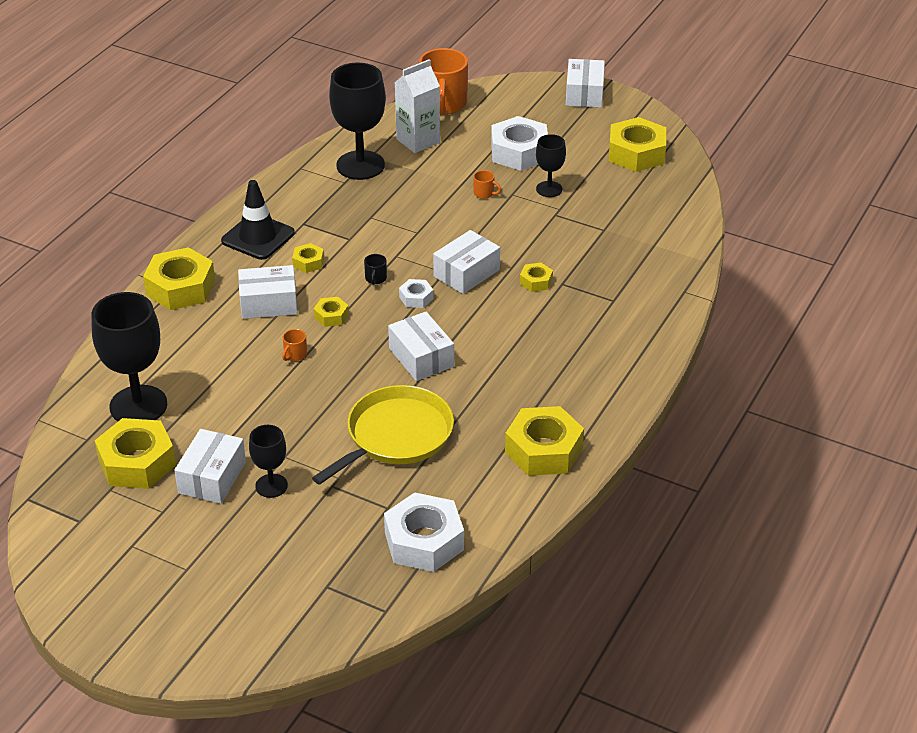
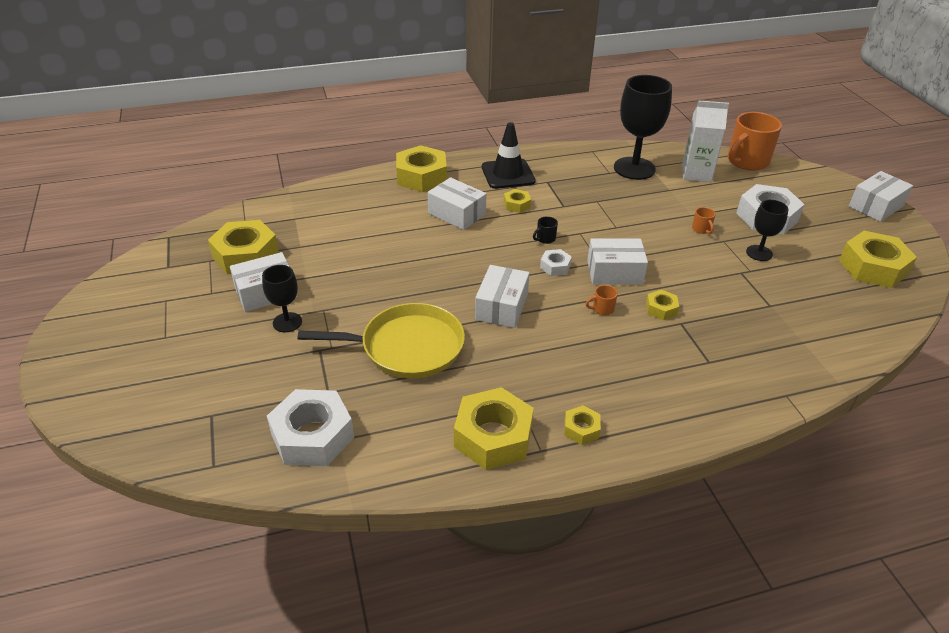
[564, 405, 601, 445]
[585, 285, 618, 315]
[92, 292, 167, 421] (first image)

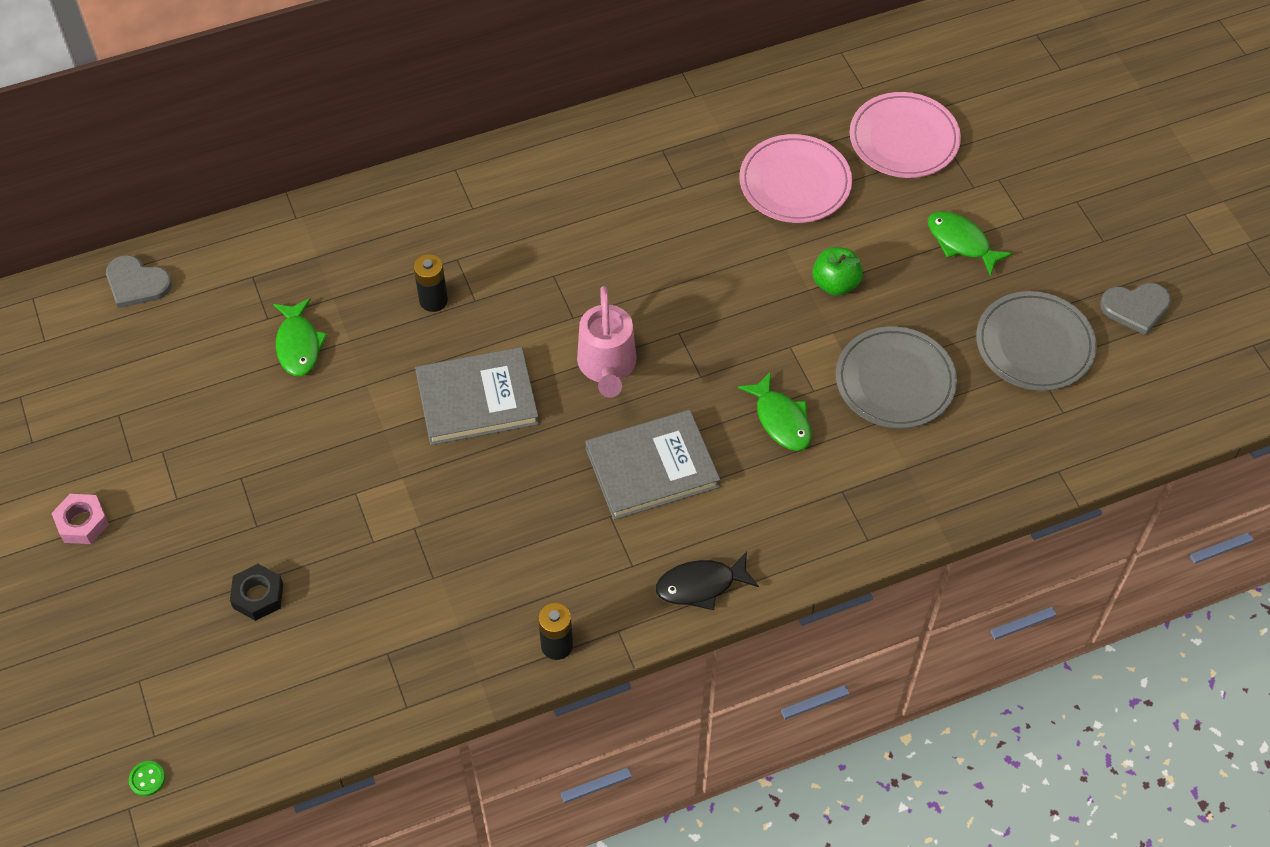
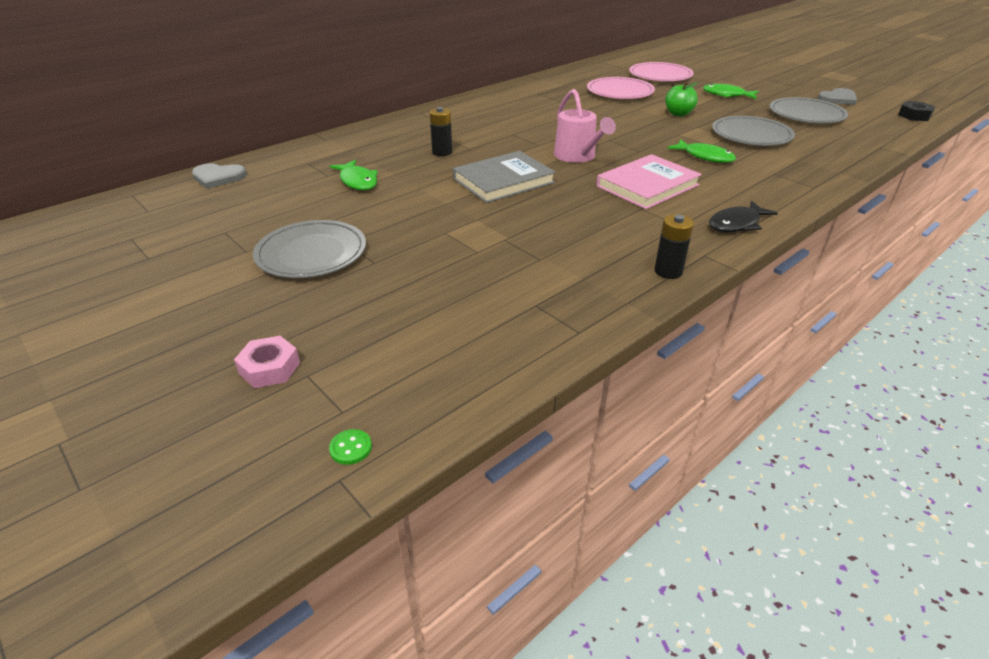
[234, 336, 300, 388]
[253, 220, 366, 278]
[596, 154, 702, 209]
[898, 101, 935, 121]

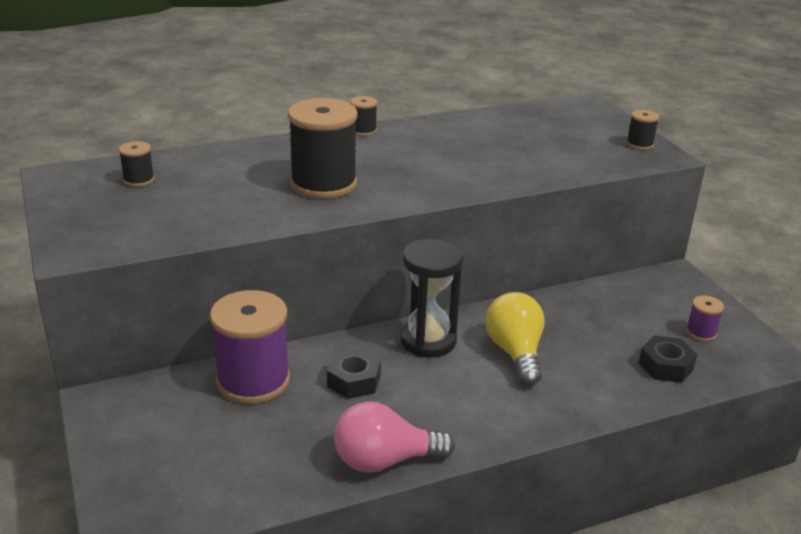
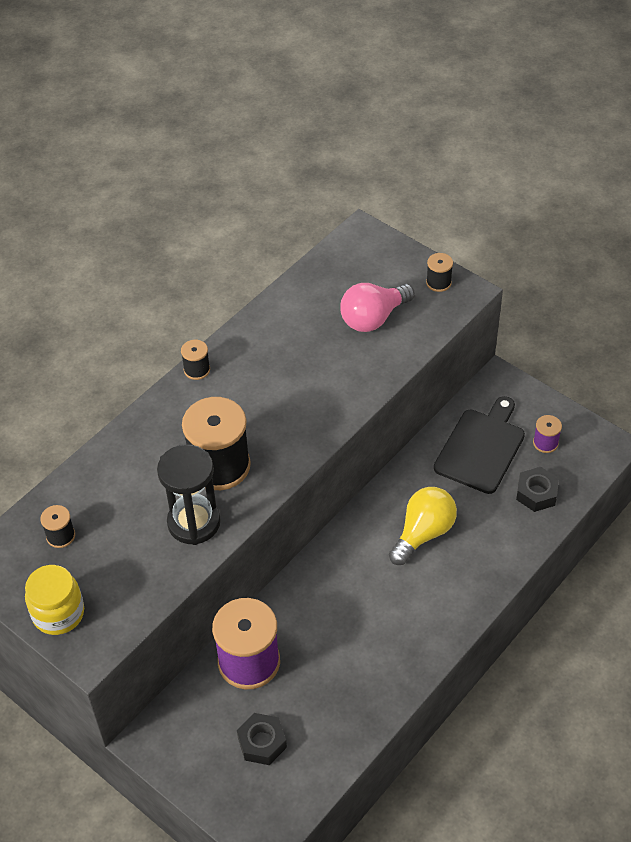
[25, 565, 84, 635]
[157, 445, 221, 545]
[237, 713, 287, 765]
[340, 283, 415, 332]
[389, 487, 457, 565]
[434, 396, 525, 494]

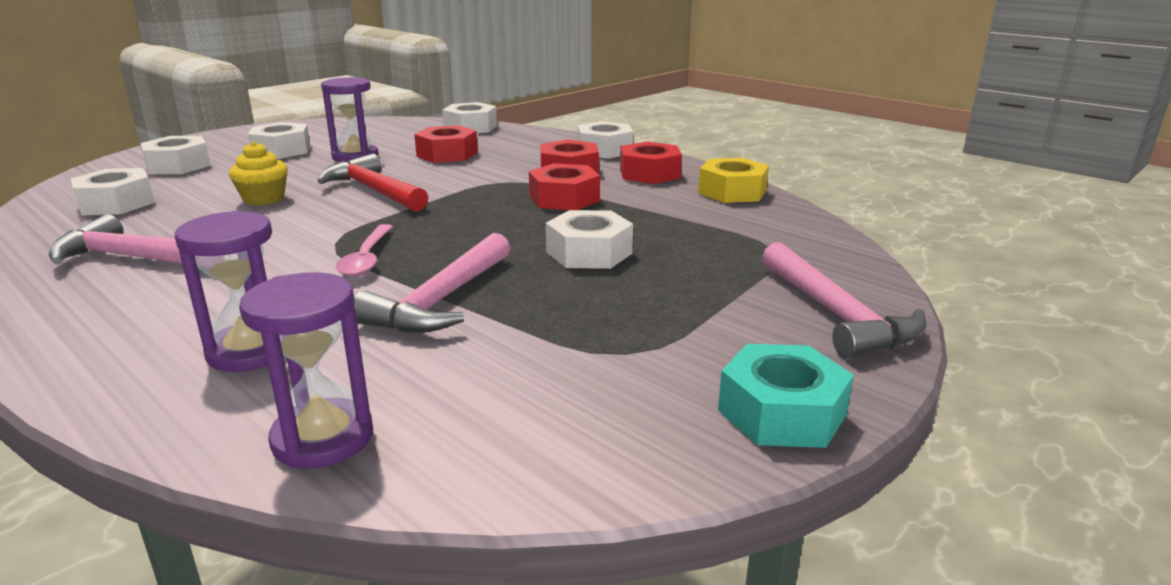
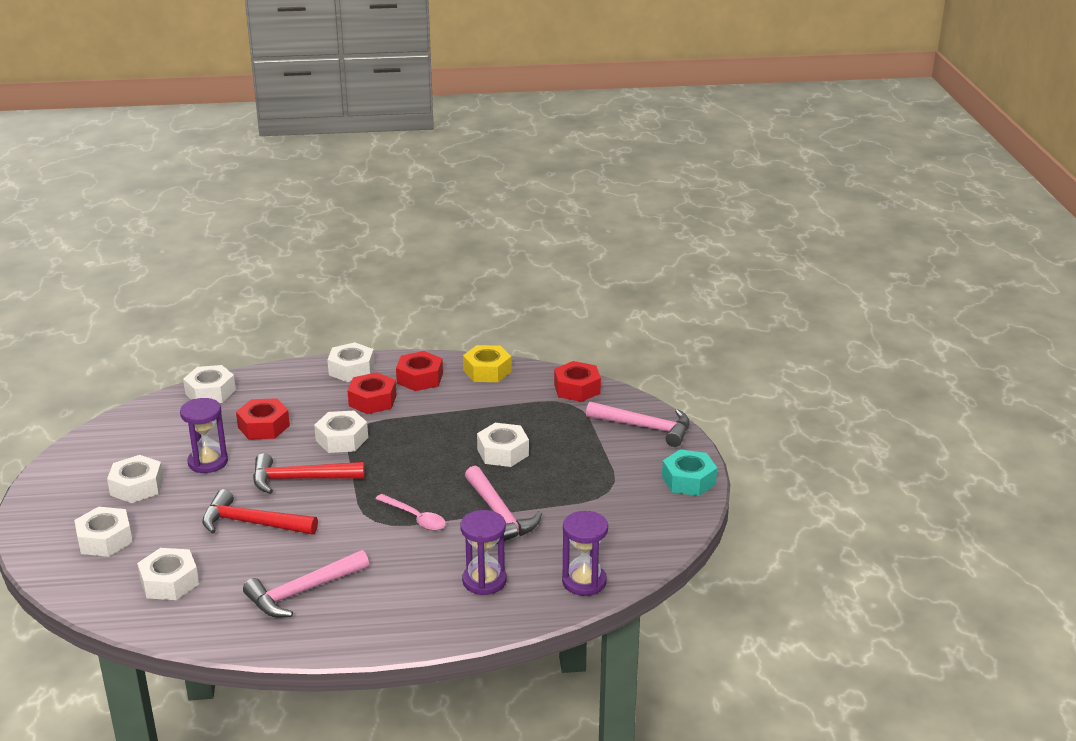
[202, 489, 318, 535]
[314, 411, 368, 453]
[554, 361, 601, 402]

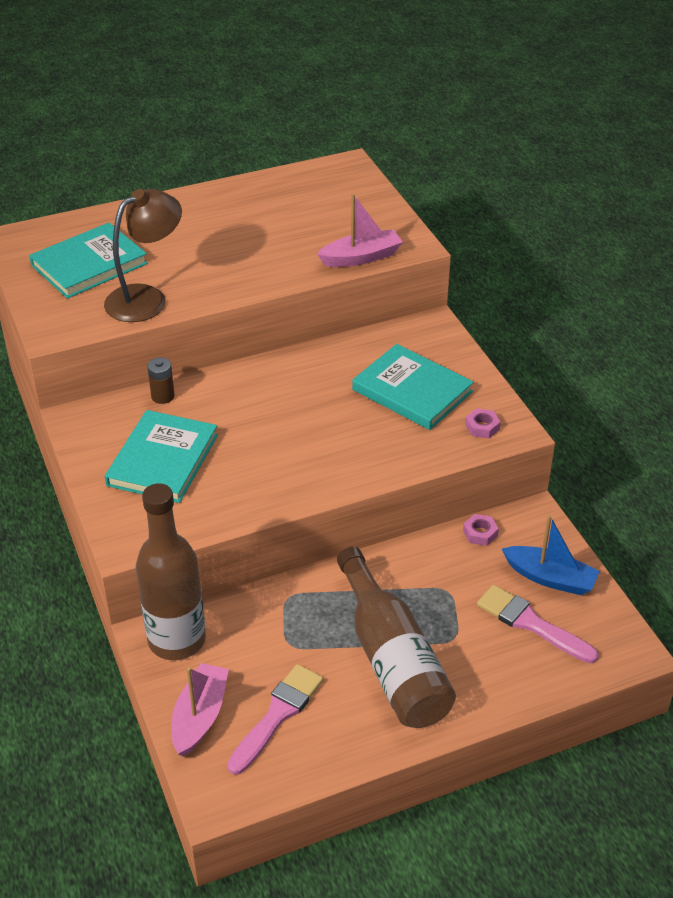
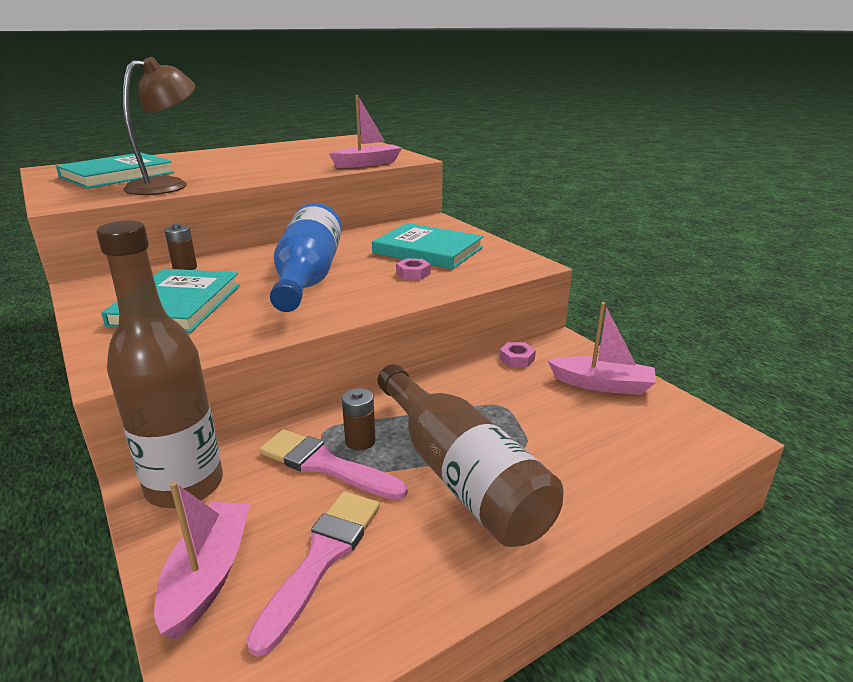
[259, 429, 408, 500]
[270, 203, 342, 312]
[342, 388, 376, 450]
[396, 258, 431, 280]
[547, 302, 656, 395]

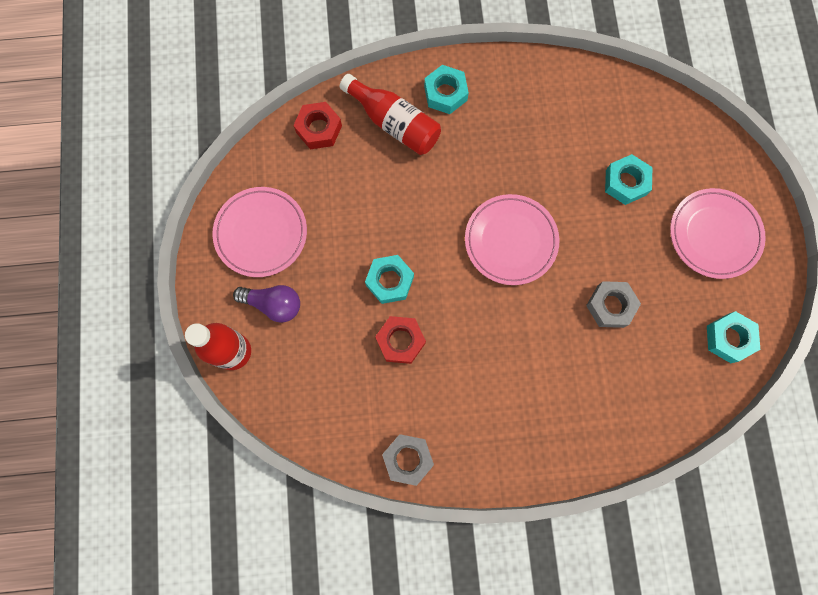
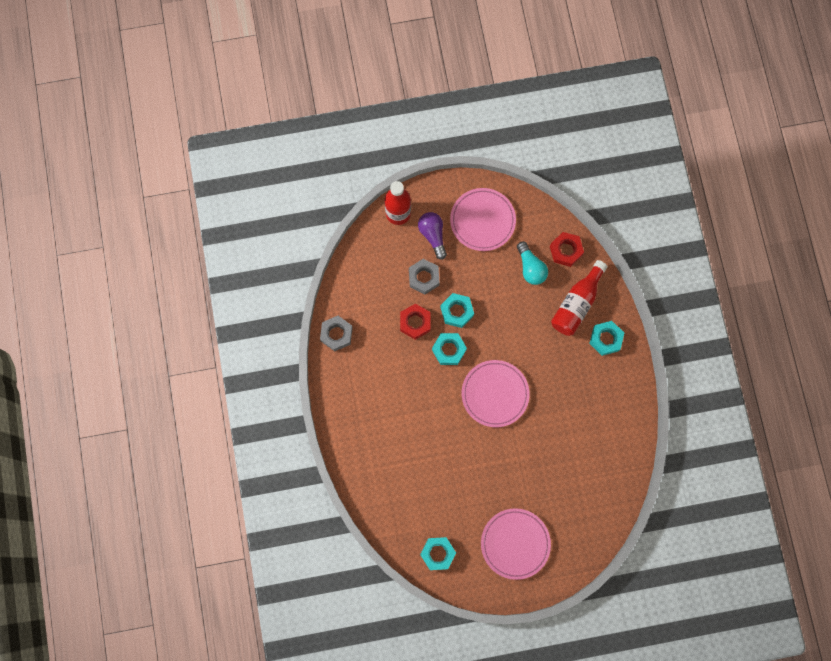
[409, 259, 439, 294]
[418, 212, 447, 260]
[432, 333, 467, 365]
[517, 241, 548, 285]

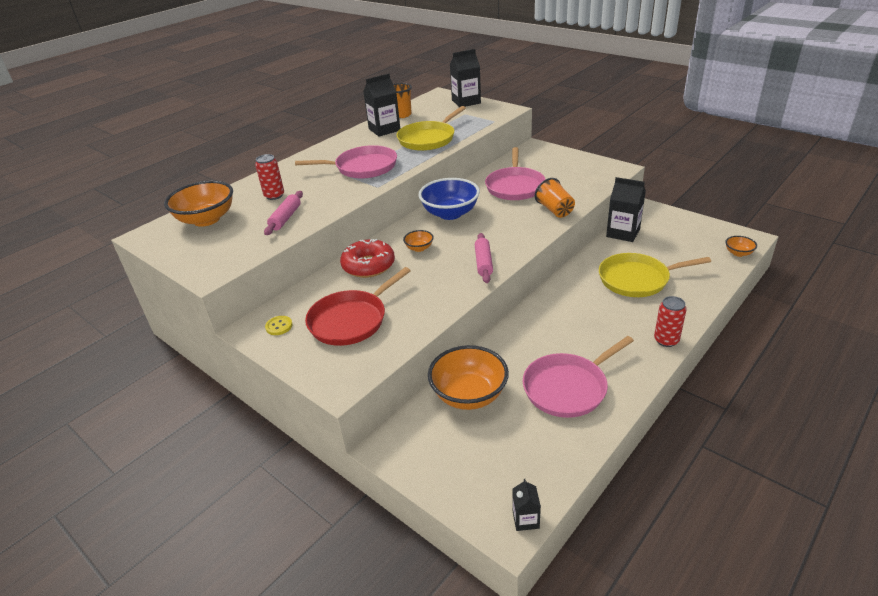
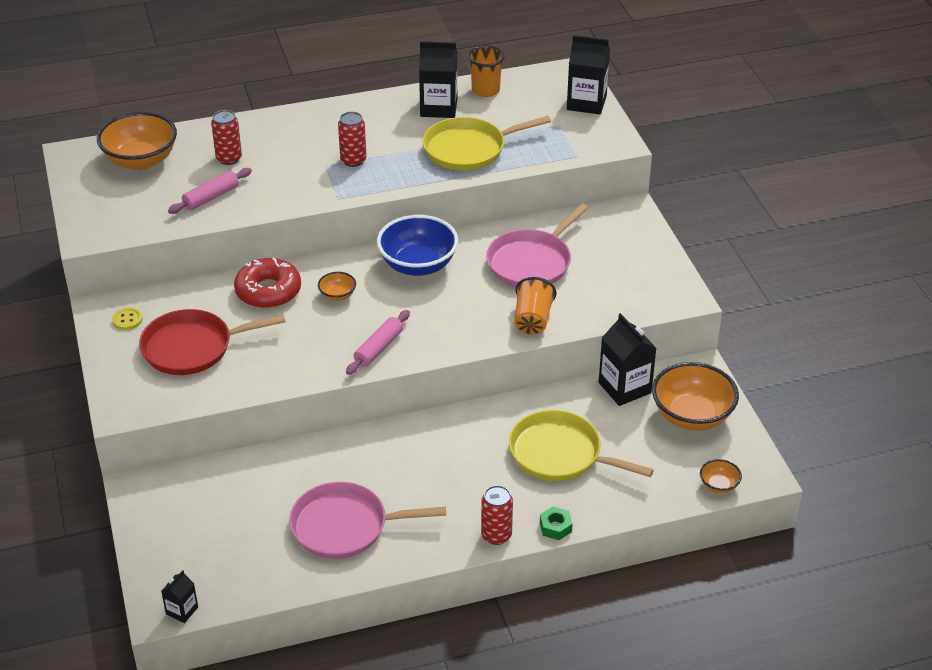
[338, 112, 367, 167]
[540, 507, 573, 540]
[652, 362, 739, 431]

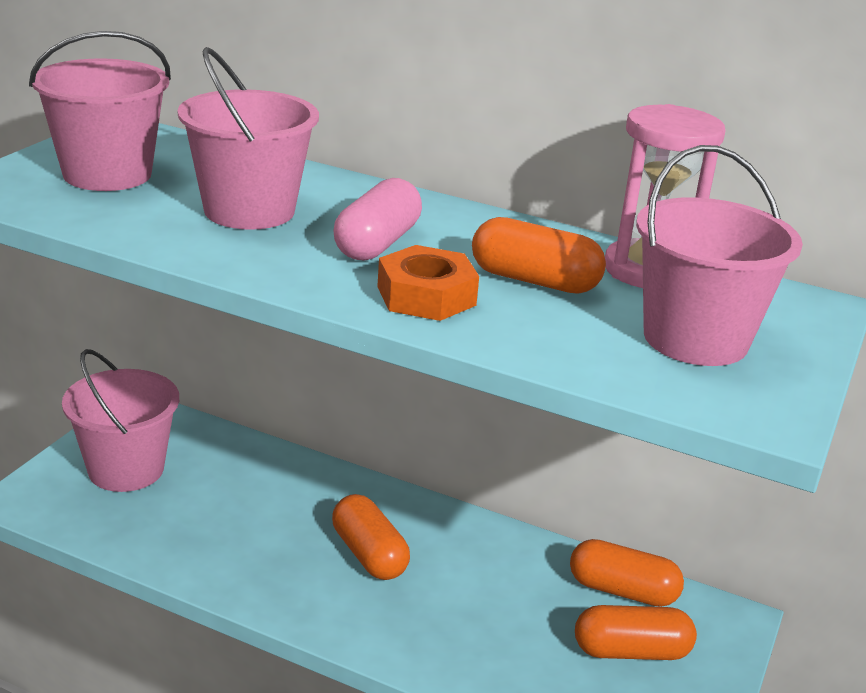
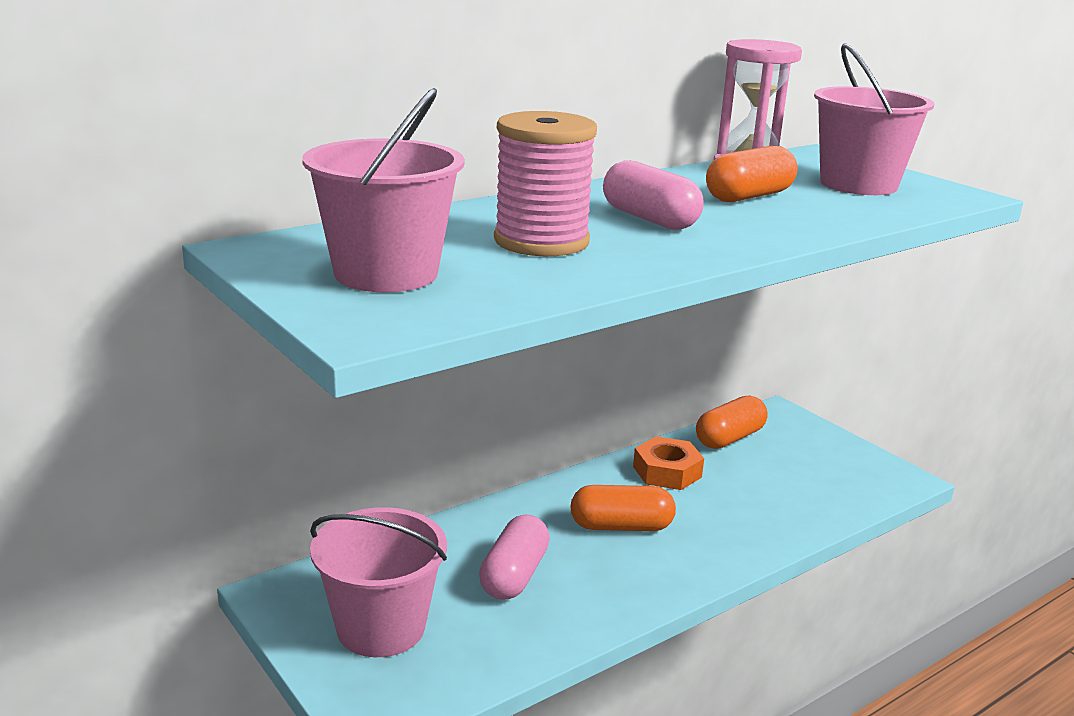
[479, 515, 550, 600]
[494, 111, 597, 256]
[633, 436, 704, 490]
[575, 605, 697, 660] (first image)

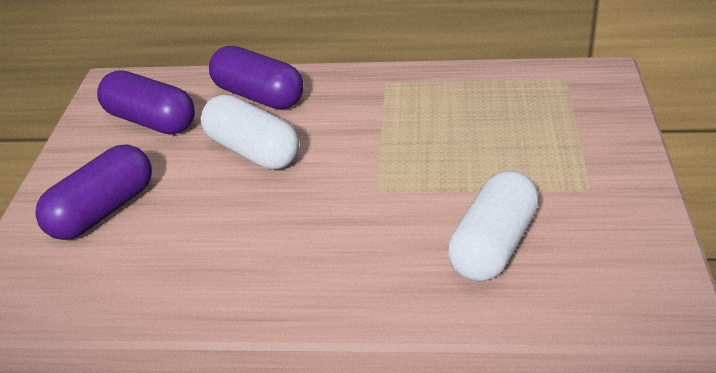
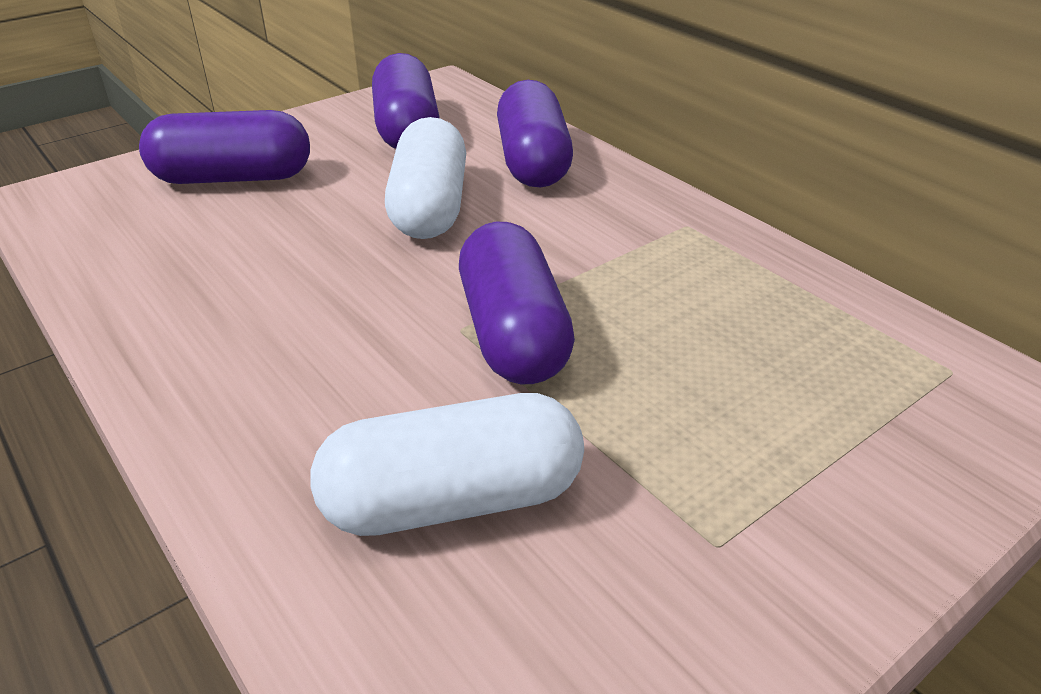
[459, 222, 575, 384]

